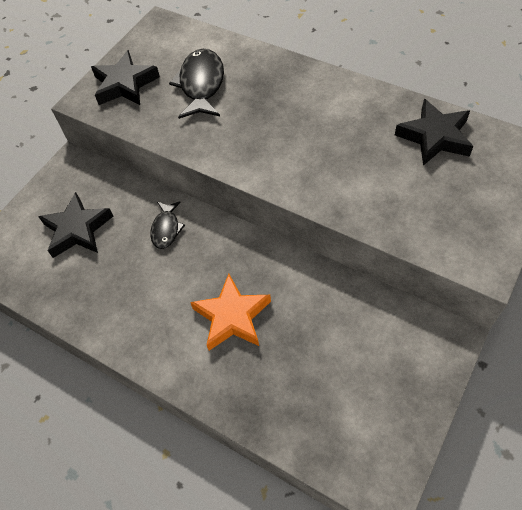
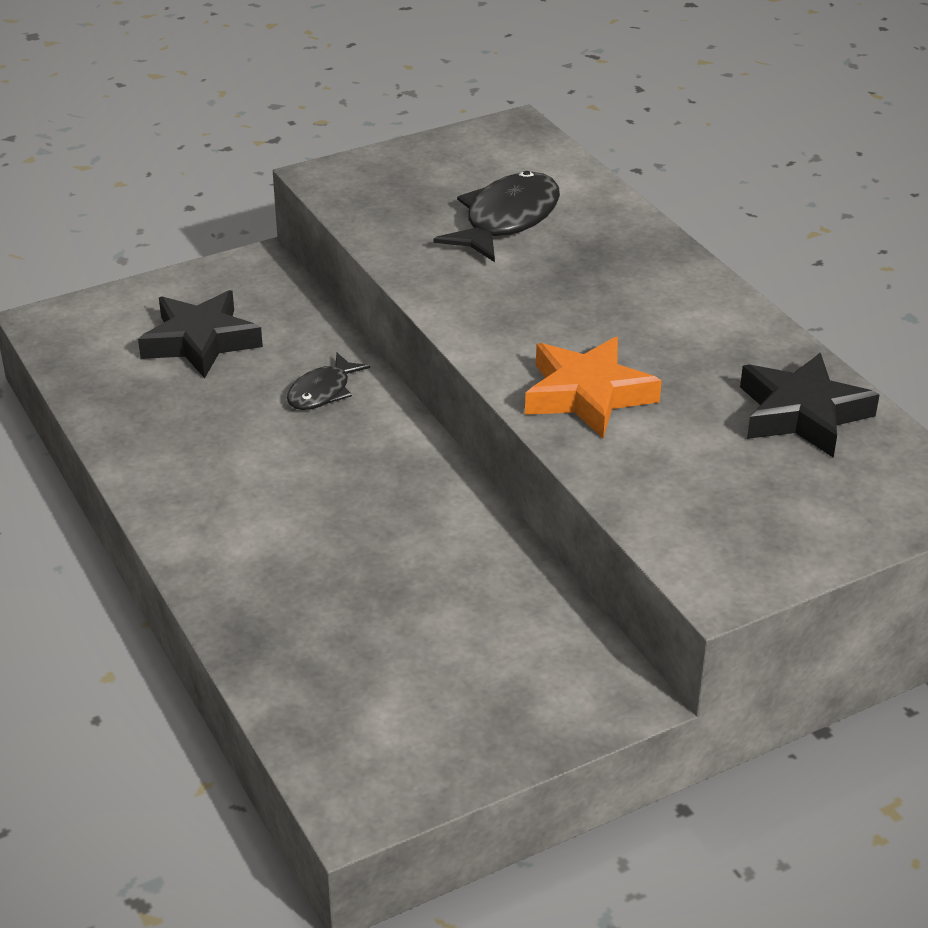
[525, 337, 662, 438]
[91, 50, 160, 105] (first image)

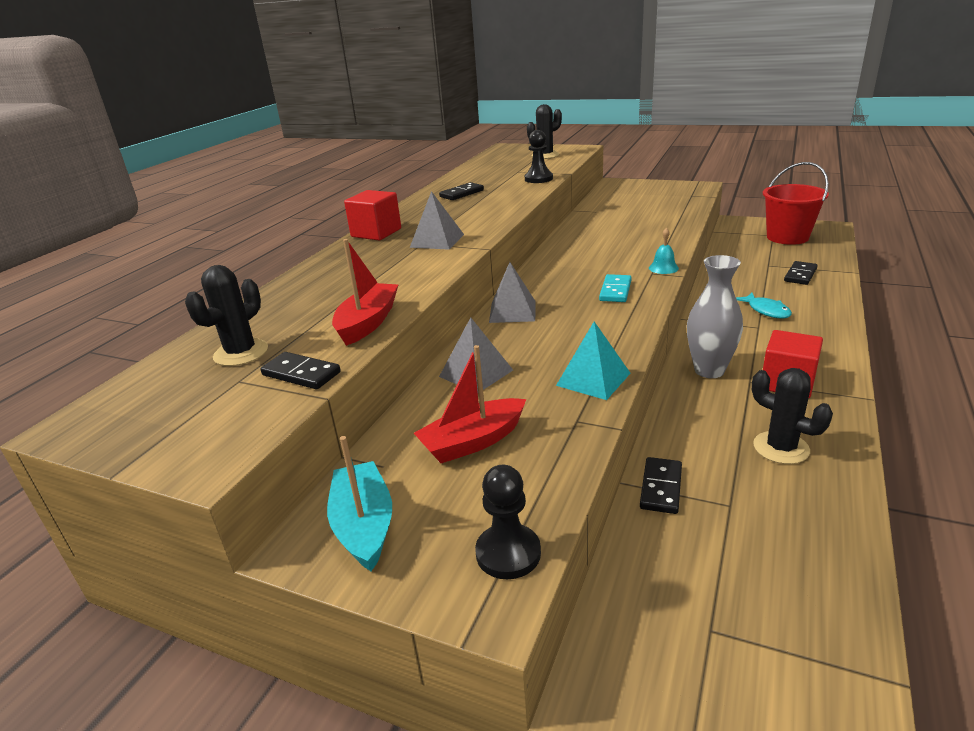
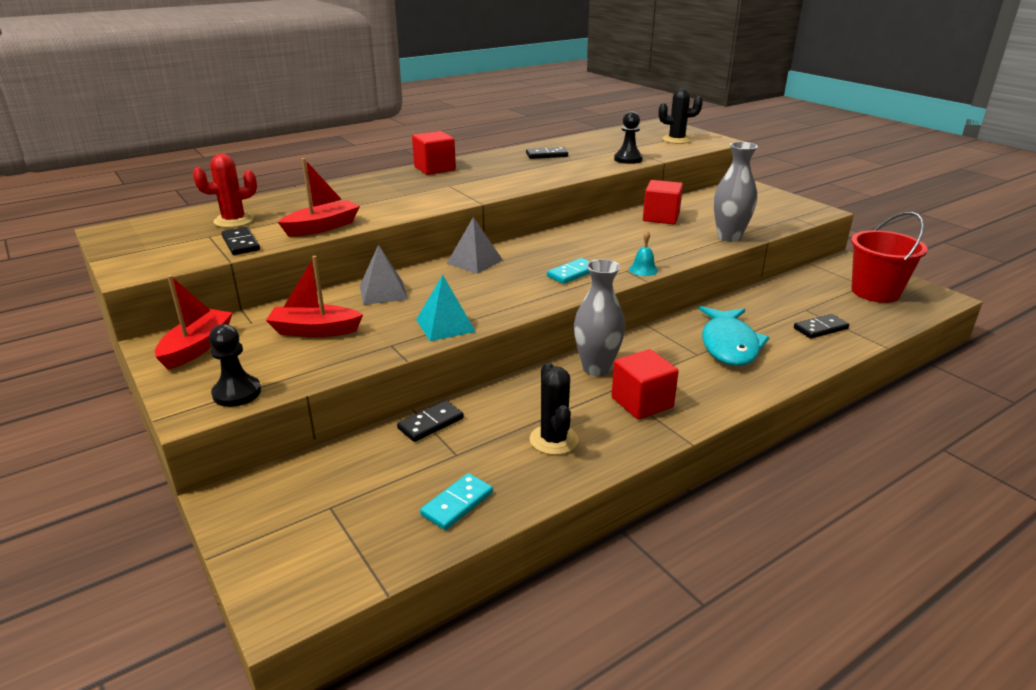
[155, 275, 233, 370]
[193, 154, 257, 228]
[420, 473, 493, 530]
[643, 180, 683, 224]
[699, 306, 769, 366]
[714, 142, 758, 242]
[410, 191, 464, 250] (first image)

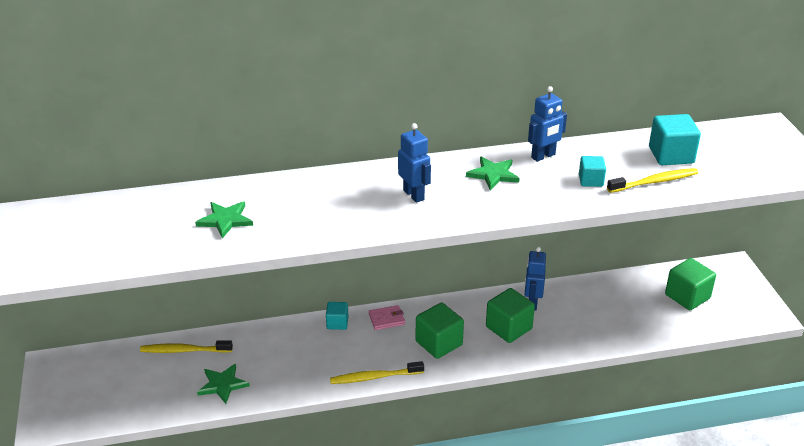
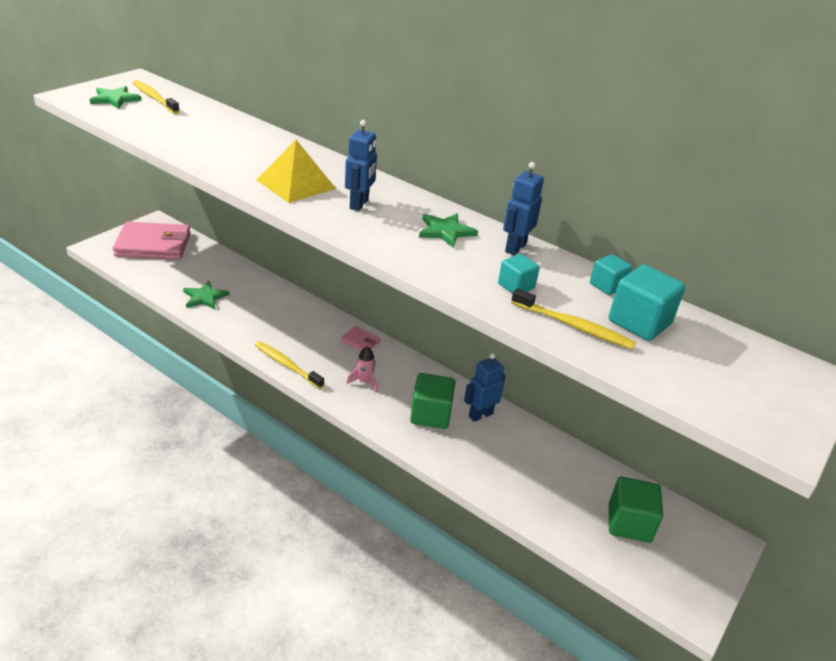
[90, 86, 142, 109]
[113, 222, 191, 260]
[133, 80, 180, 114]
[257, 140, 336, 203]
[347, 346, 377, 392]
[503, 162, 544, 255]
[590, 254, 632, 295]

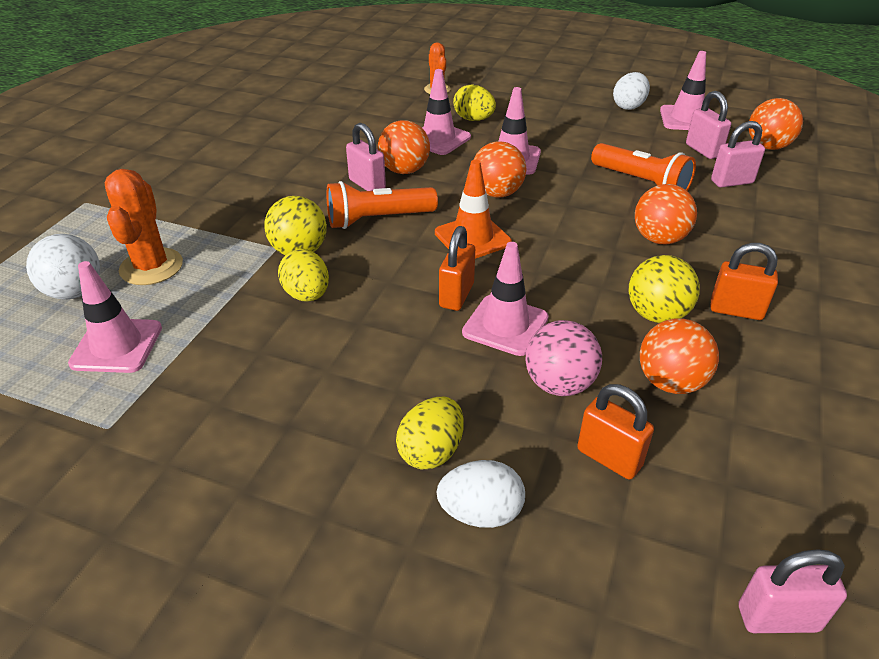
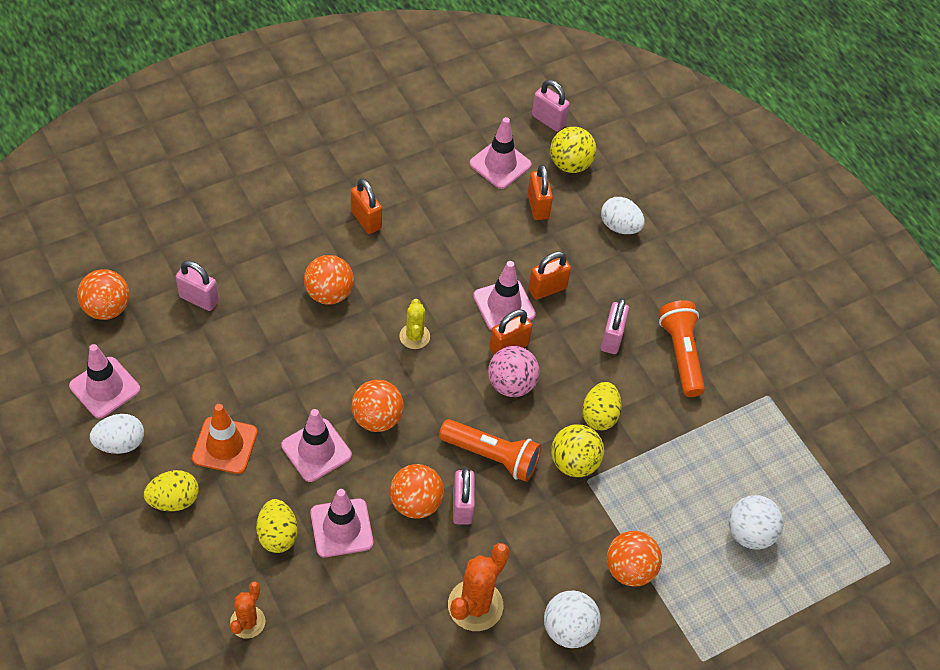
[144, 470, 199, 511]
[192, 404, 258, 474]
[399, 299, 430, 349]
[448, 543, 510, 631]
[470, 117, 532, 189]
[488, 346, 540, 397]
[528, 251, 571, 300]
[544, 591, 601, 648]
[550, 127, 596, 173]
[601, 298, 629, 354]
[607, 531, 662, 587]
[659, 300, 705, 397]

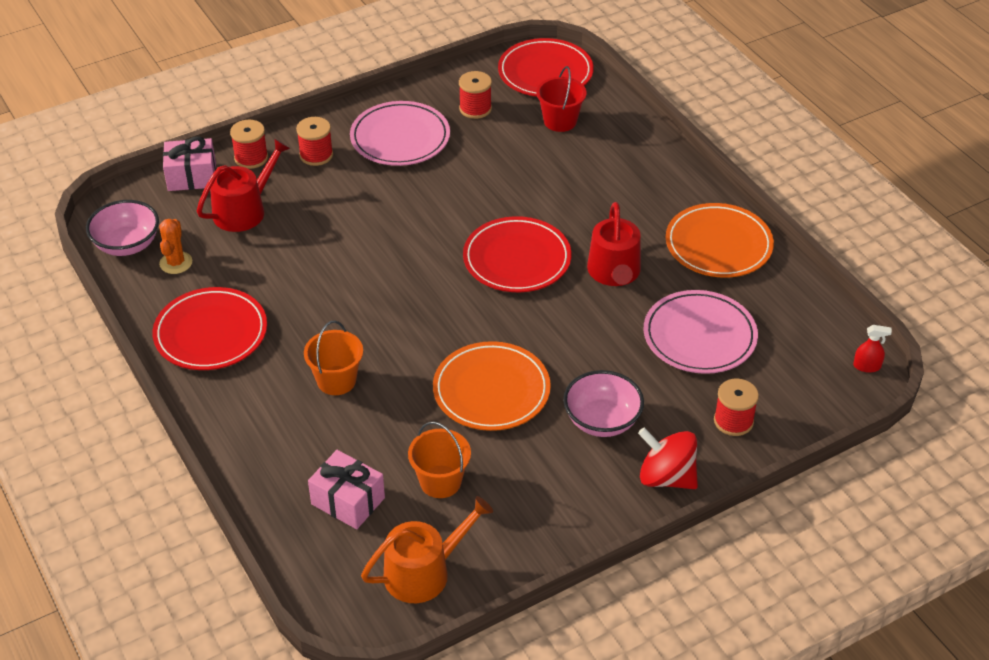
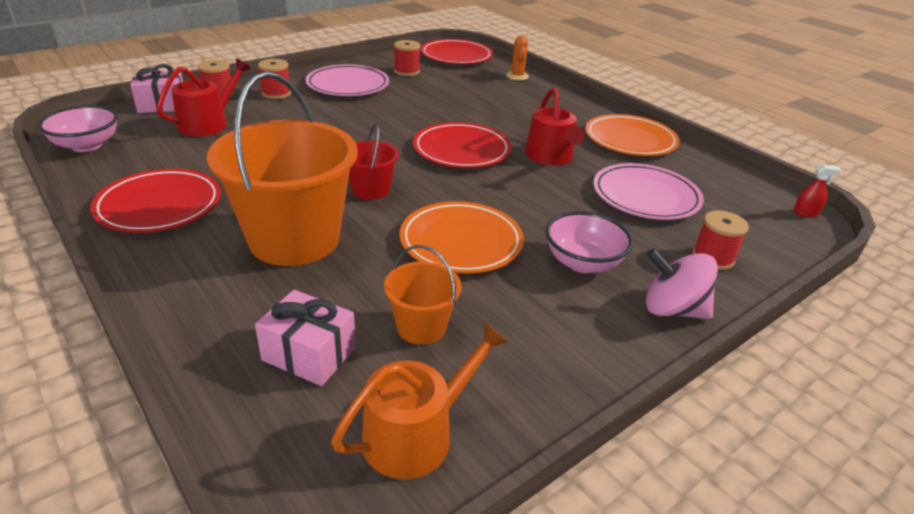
[207, 72, 358, 266]
[349, 124, 399, 200]
[506, 36, 529, 80]
[646, 249, 718, 319]

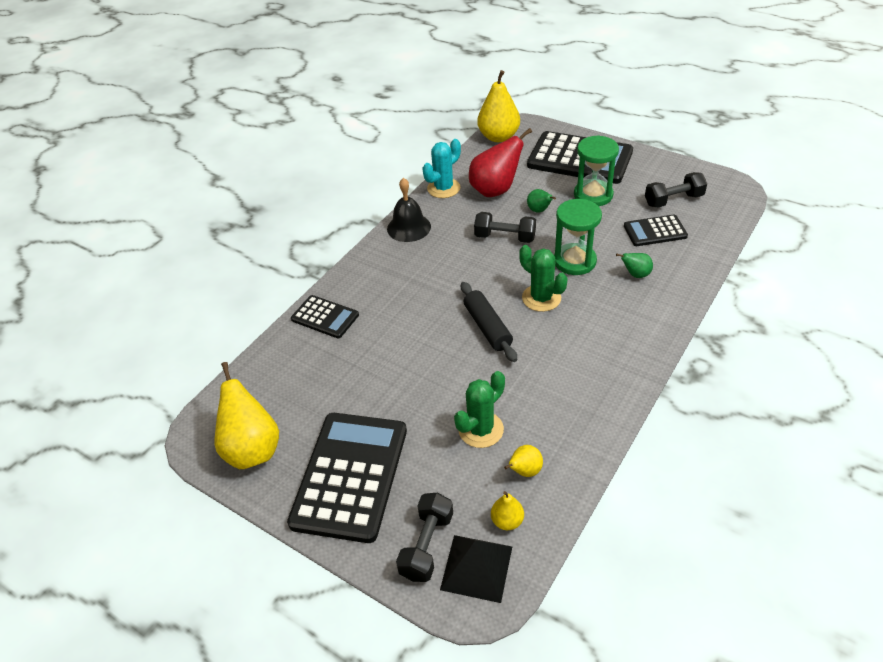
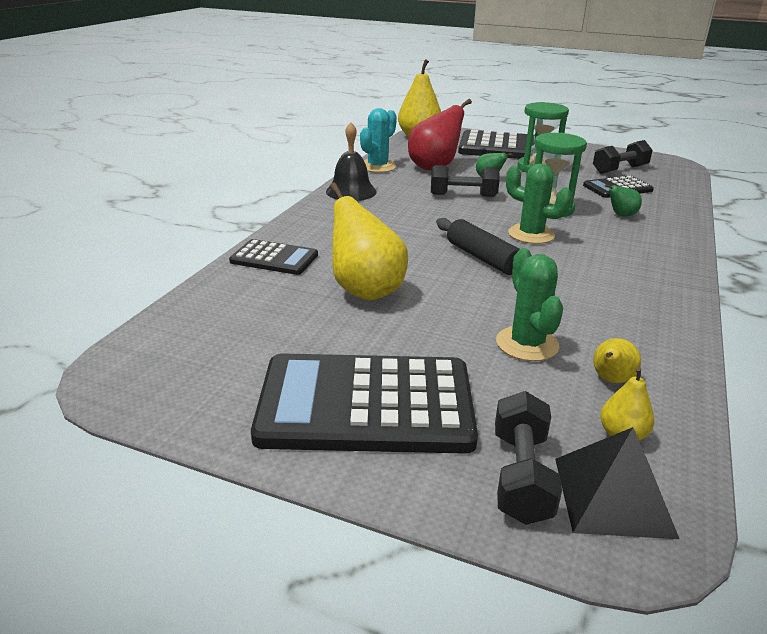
[251, 353, 478, 454]
[330, 182, 408, 300]
[496, 248, 563, 361]

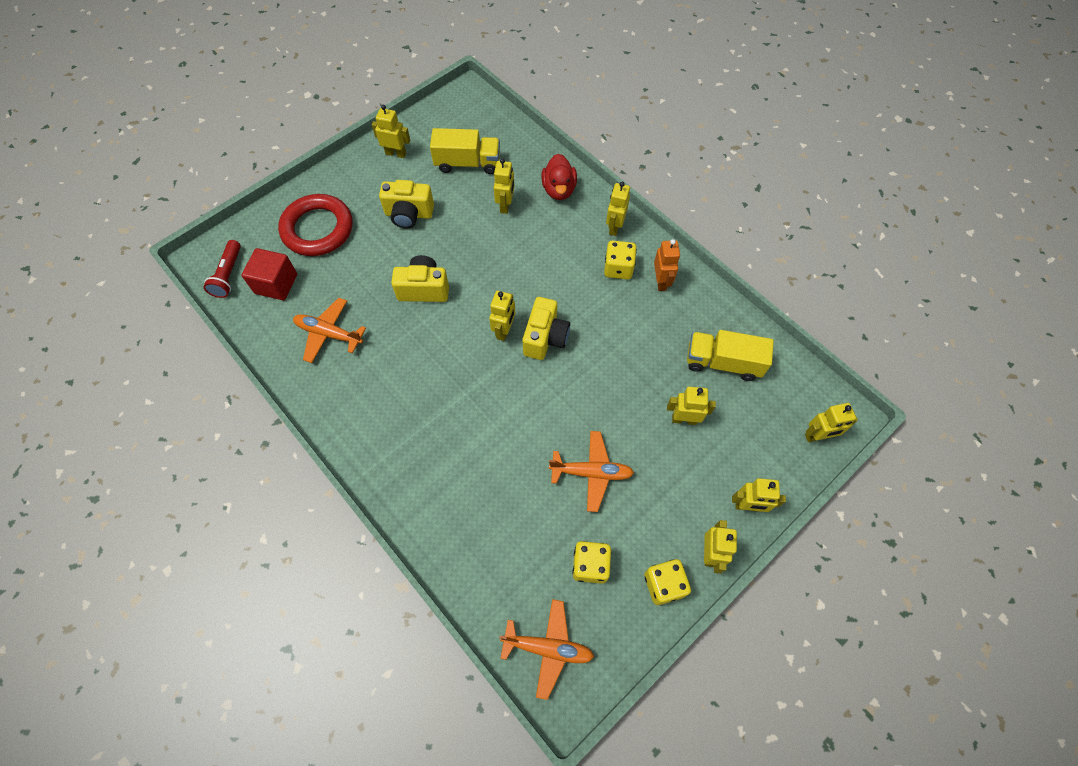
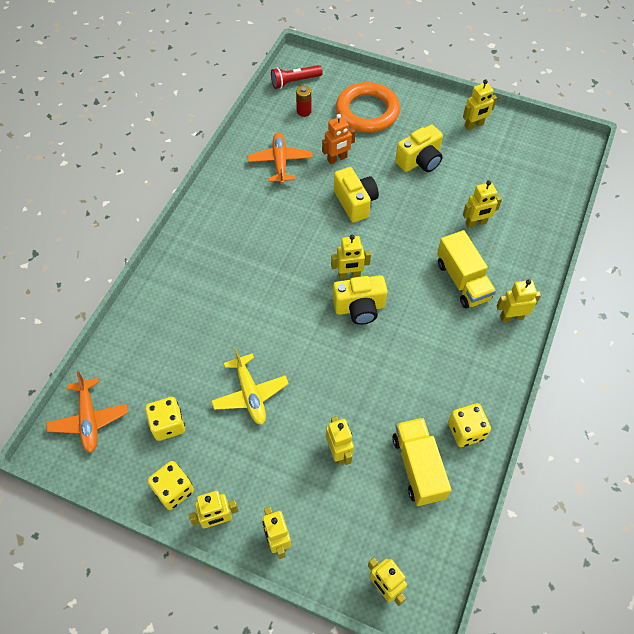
[211, 348, 289, 425]
[296, 85, 312, 117]
[322, 114, 355, 164]
[336, 82, 400, 133]
[395, 124, 443, 172]
[437, 230, 496, 308]
[448, 403, 491, 447]
[463, 80, 497, 130]
[541, 154, 577, 200] (first image)

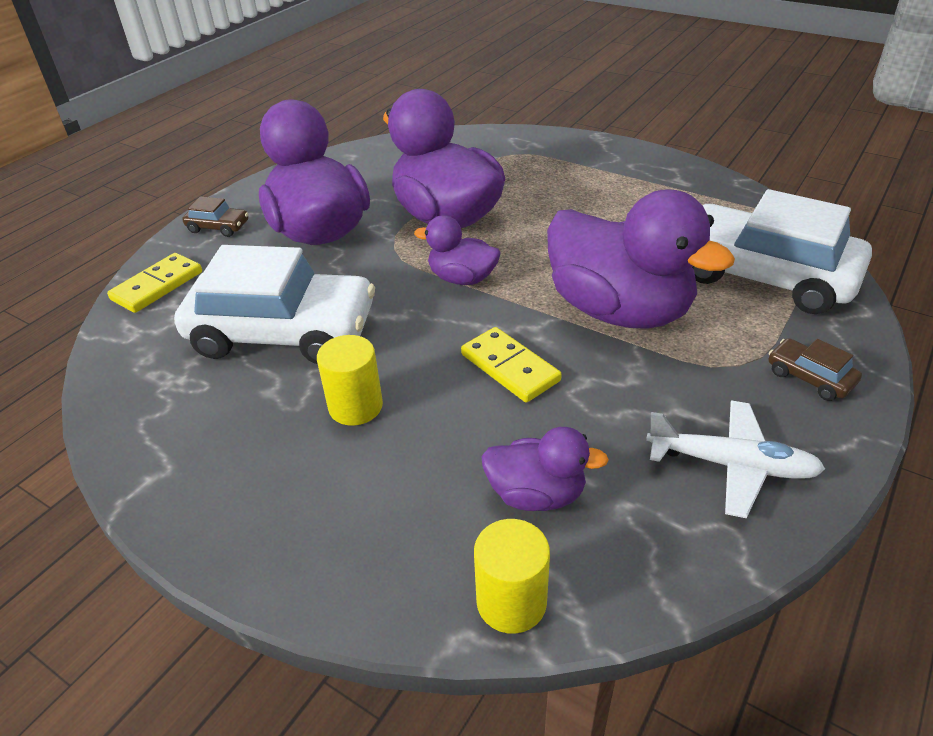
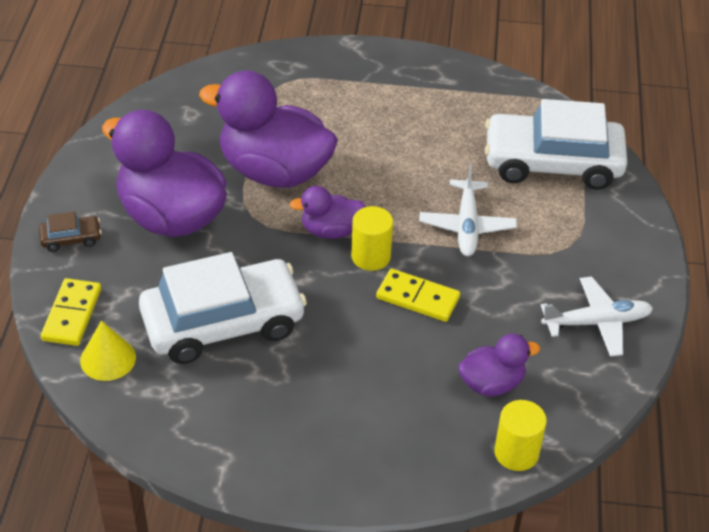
[80, 320, 136, 381]
[351, 206, 393, 271]
[419, 164, 517, 256]
[769, 338, 862, 401] (first image)

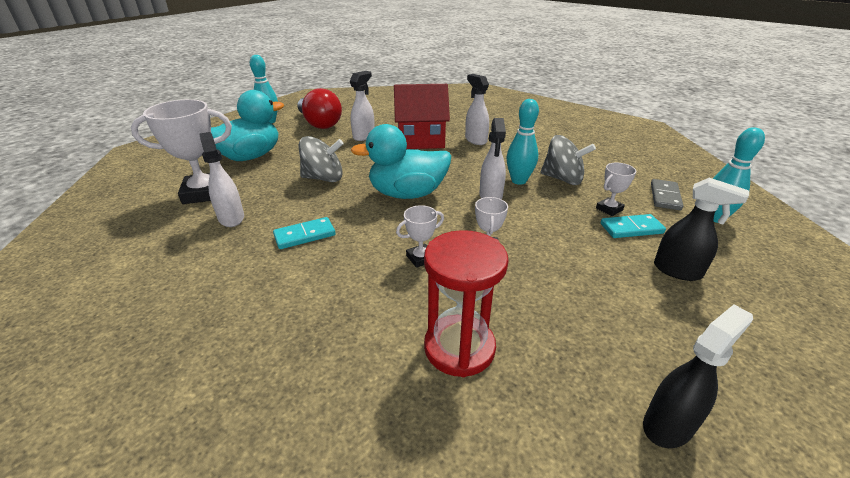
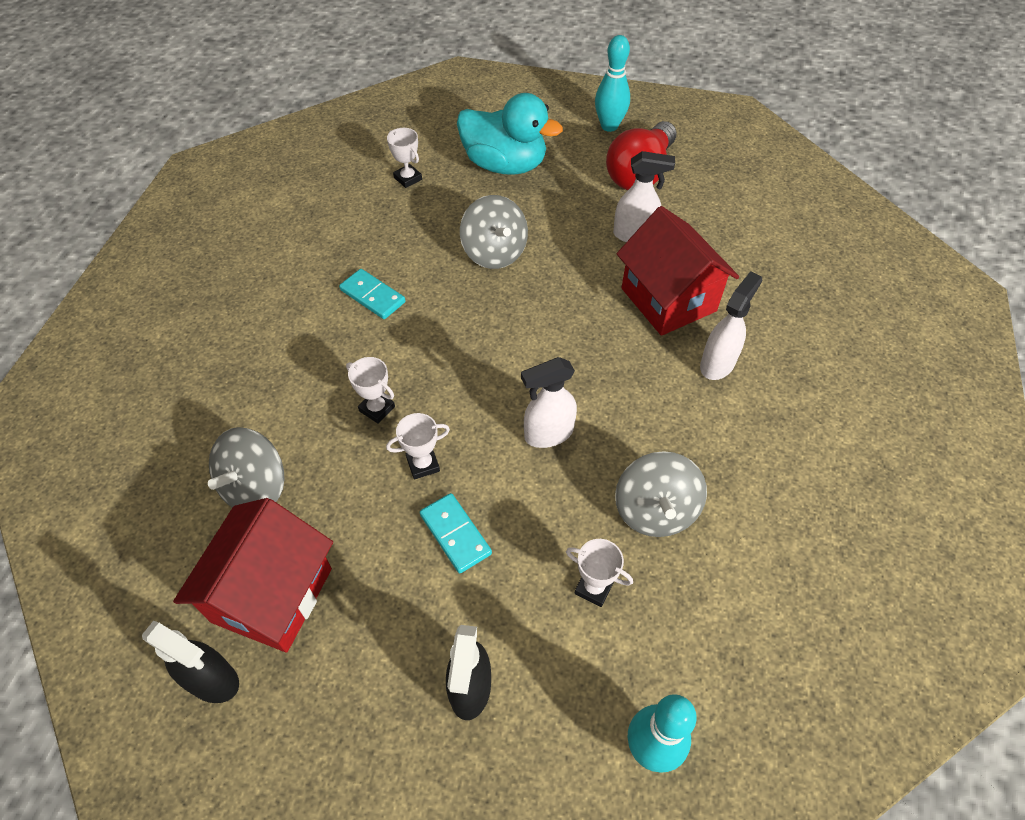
[173, 498, 333, 652]
[208, 427, 285, 508]
[387, 128, 422, 188]
[420, 493, 492, 573]
[199, 132, 244, 227] (first image)
[350, 124, 451, 199] (first image)
[507, 99, 539, 185] (first image)
[651, 179, 683, 210] (first image)

